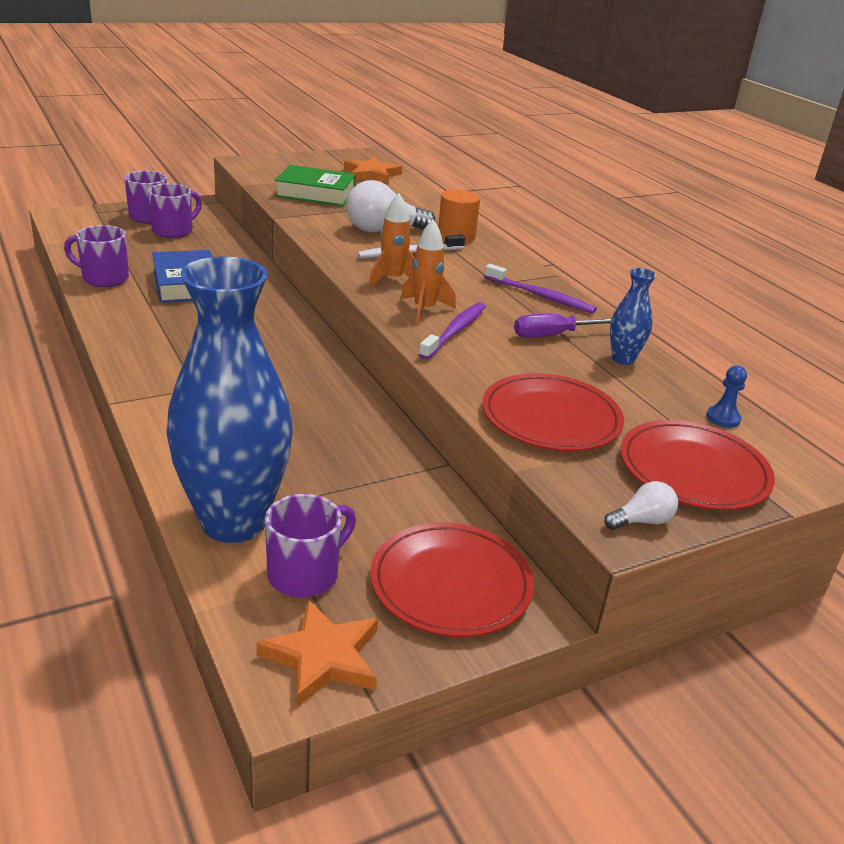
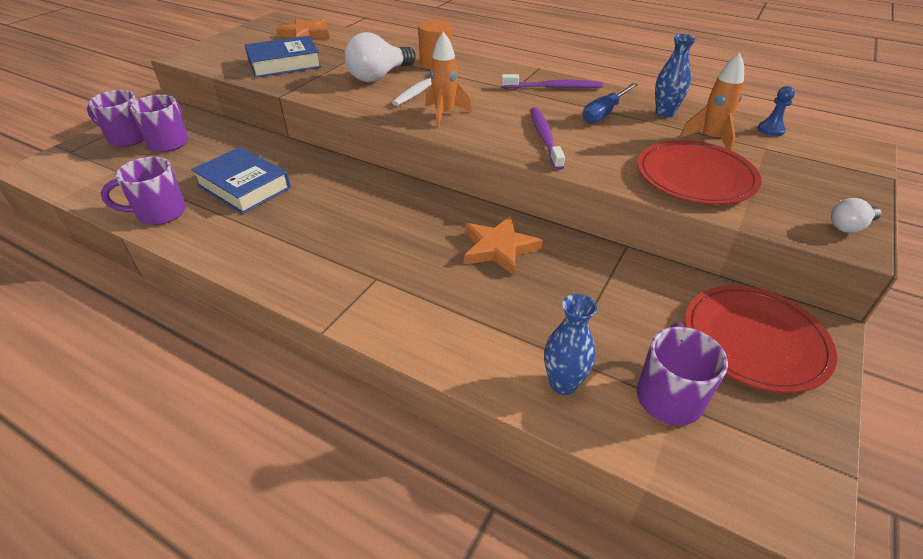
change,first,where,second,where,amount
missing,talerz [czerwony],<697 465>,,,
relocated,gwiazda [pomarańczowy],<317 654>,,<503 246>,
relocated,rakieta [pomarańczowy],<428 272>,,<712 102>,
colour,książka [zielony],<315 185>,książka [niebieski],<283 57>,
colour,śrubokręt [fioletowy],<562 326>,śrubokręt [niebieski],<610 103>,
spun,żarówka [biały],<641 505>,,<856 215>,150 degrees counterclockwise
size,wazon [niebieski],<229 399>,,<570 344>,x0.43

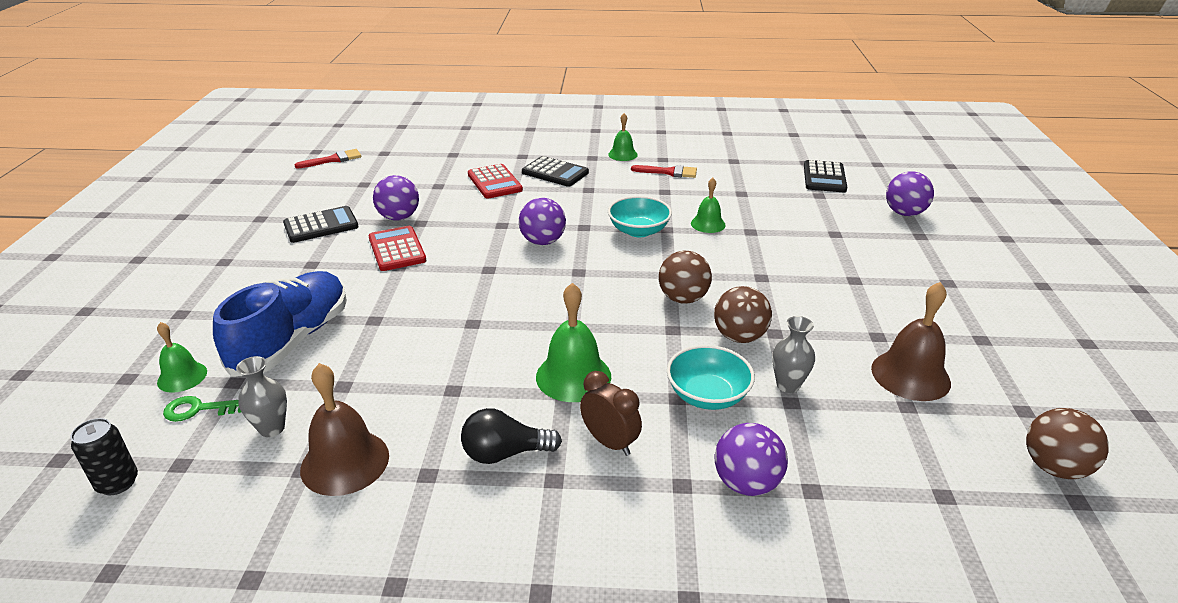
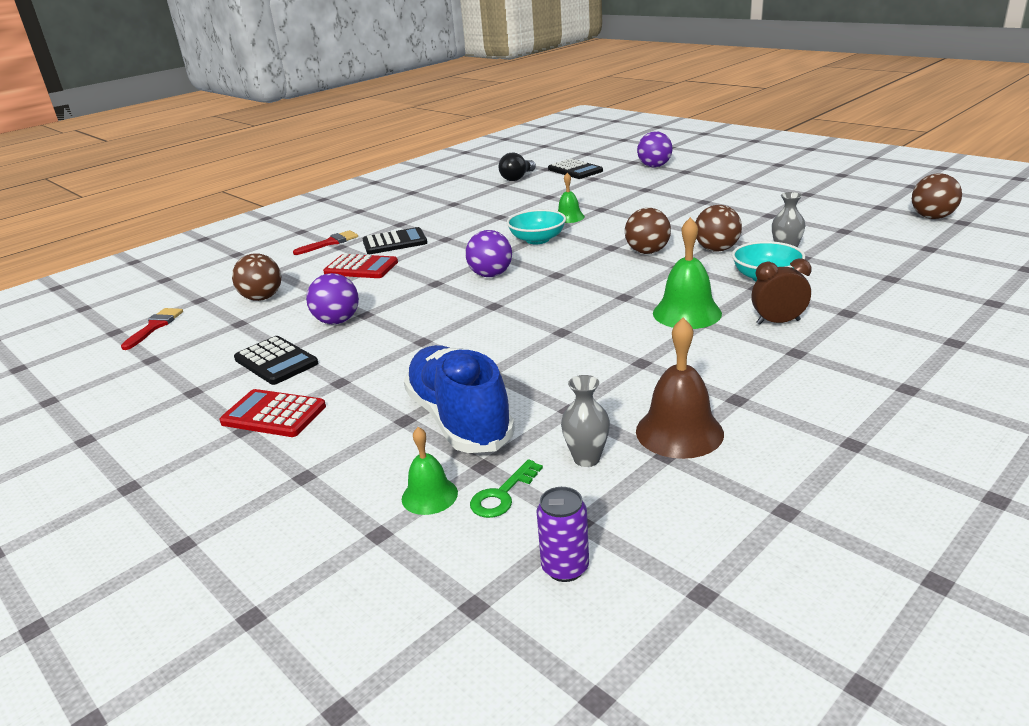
change,first,where,second,where,amount
missing,dzwonek [zielony],<623 137>,,,
missing,piłka [fioletowy],<751 459>,,,
missing,dzwonek [brązowy],<911 341>,,,
appeared,,,piłka [brązowy],<256 277>,
relocated,kalkulator [czerwony],<397 248>,,<272 413>,
relocated,żarówka [czarny],<511 436>,,<517 167>,
relocated,pędzel [czerwony],<664 171>,,<325 242>,
colour,puszka [czarny],<104 456>,puszka [fioletowy],<563 534>,
spun,kalkulator [czarny],<321 224>,,<276 360>,120 degrees clockwise

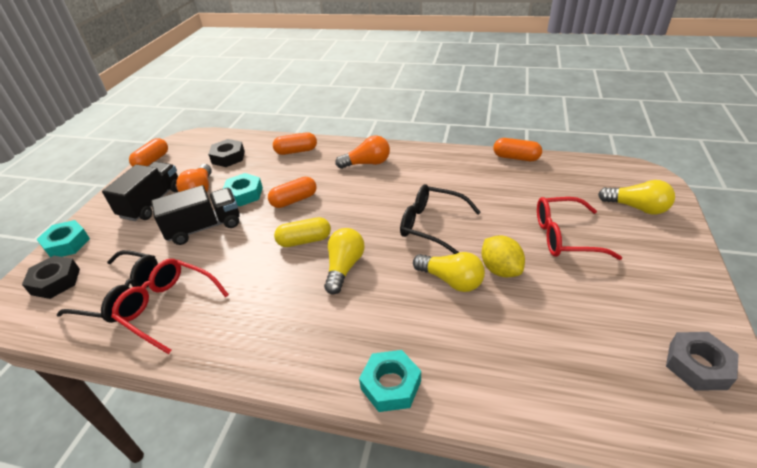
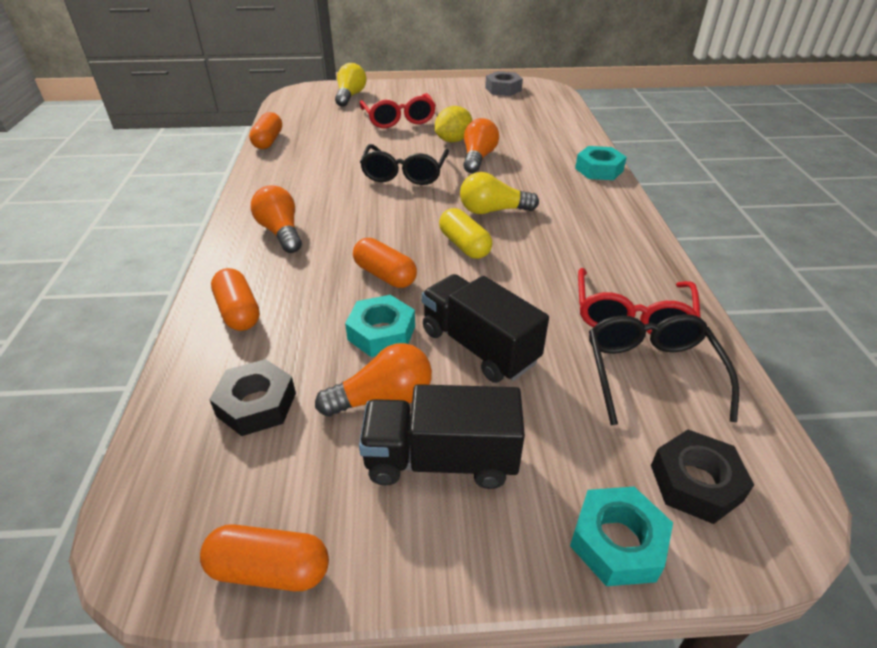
change,first,where,second,where,amount
colour,żarówka [żółty],<449 272>,żarówka [pomarańczowy],<481 145>,

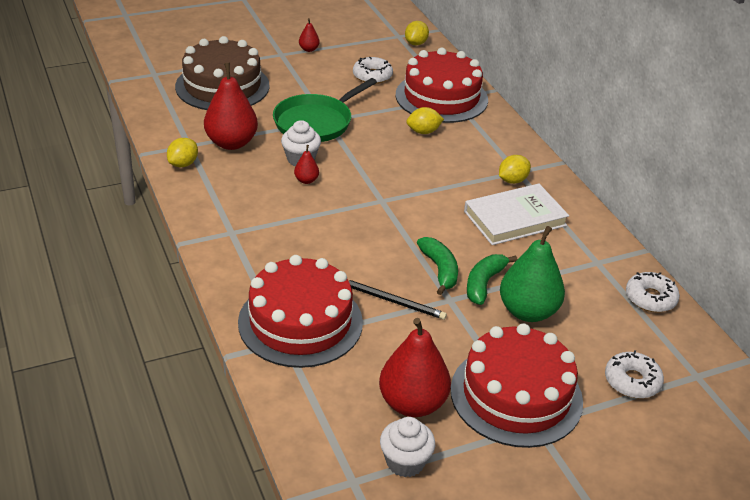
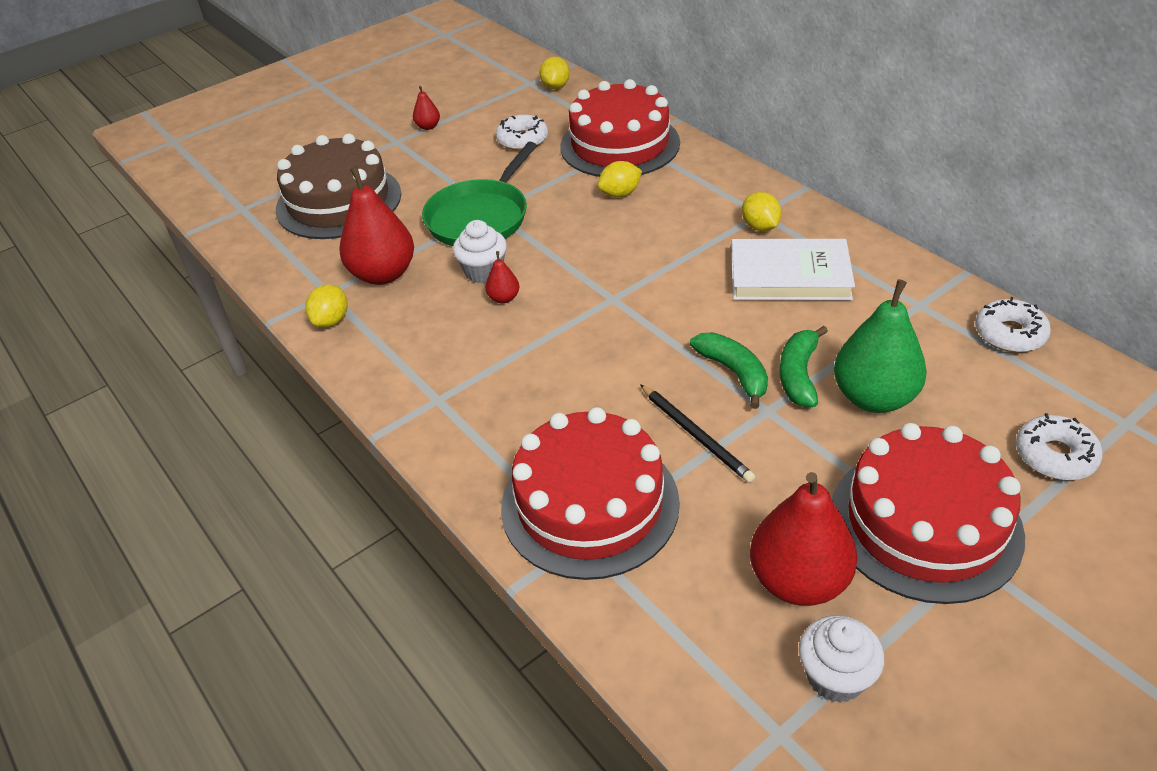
change,first,where,second,where,amount
spun,ołówek [czarny],<397 300>,,<697 433>,45 degrees clockwise
spun,książka [biały],<516 214>,,<793 269>,45 degrees clockwise
spun,cytryna [żółty],<515 169>,,<762 212>,60 degrees counterclockwise

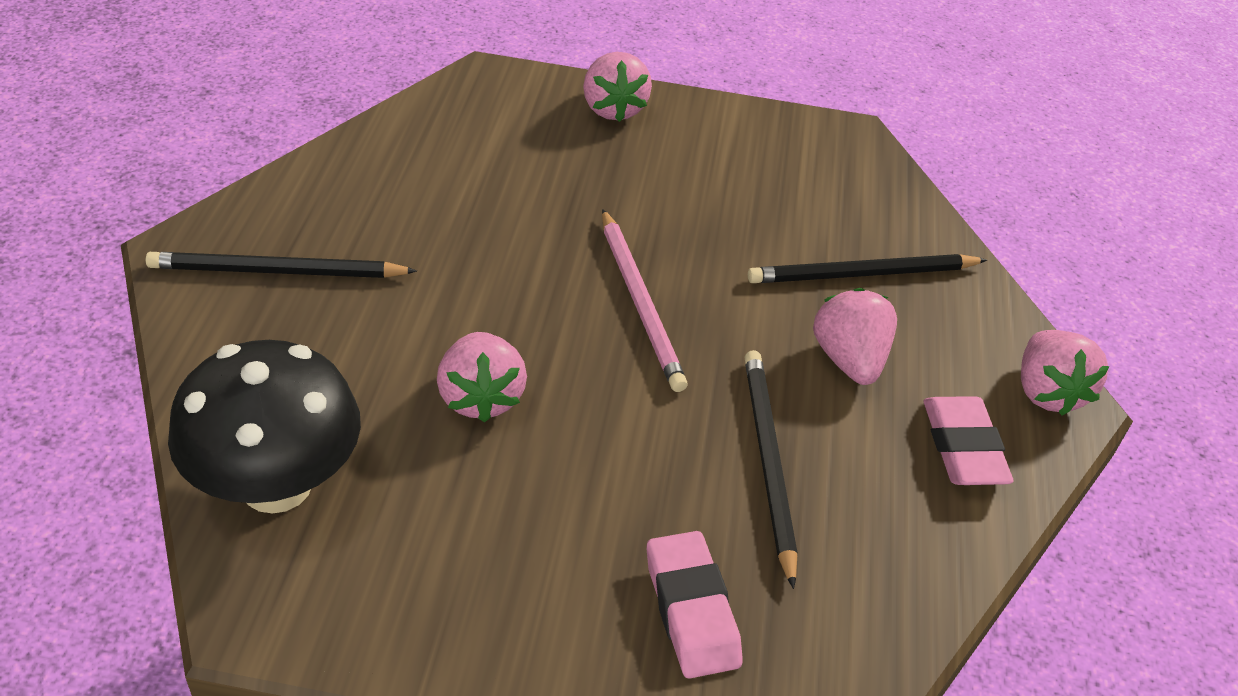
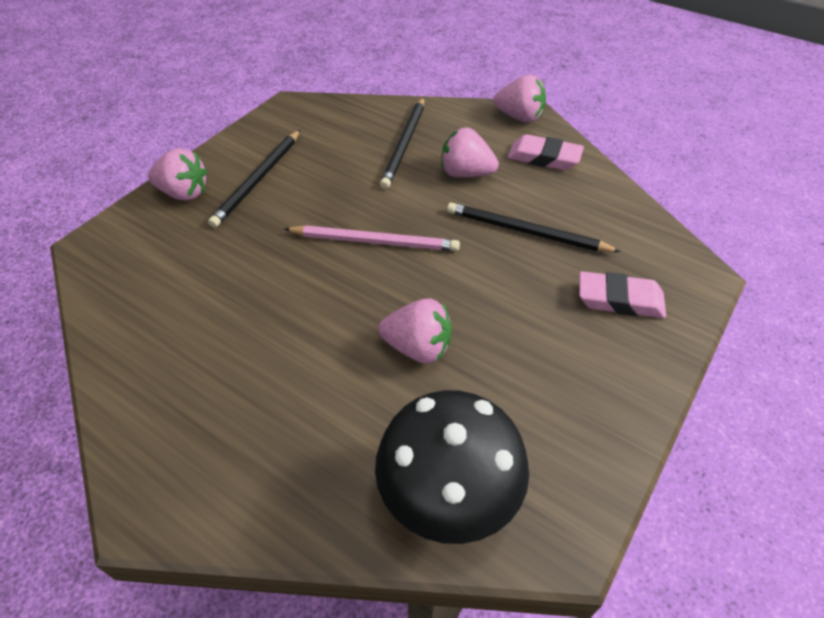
change,first,where,second,where,amount
relocated,ołówek [czarny],<281 265>,,<254 179>,

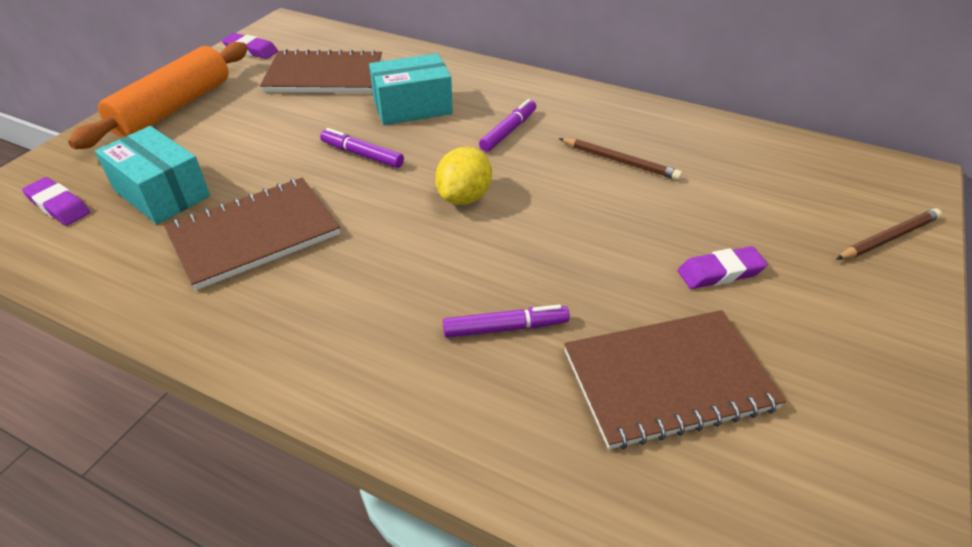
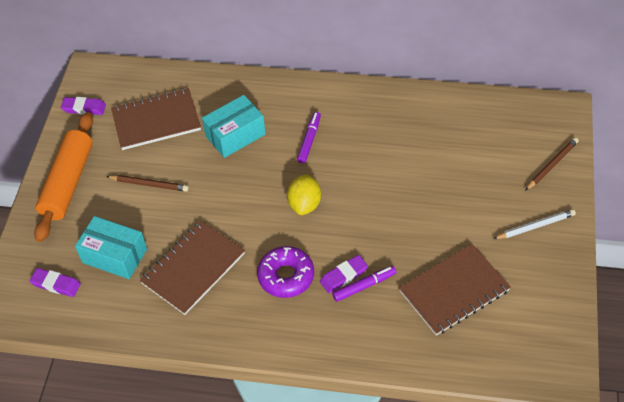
change,first,where,second,where,amount
missing,flamaster [fioletowy],<362 148>,,,
appeared,,,donut [fioletowy],<285 272>,
appeared,,,ołówek [biały],<534 224>,
relocated,ołówek [brązowy],<620 159>,,<147 183>,
relocated,gumka do mazania [fioletowy],<723 267>,,<344 274>,

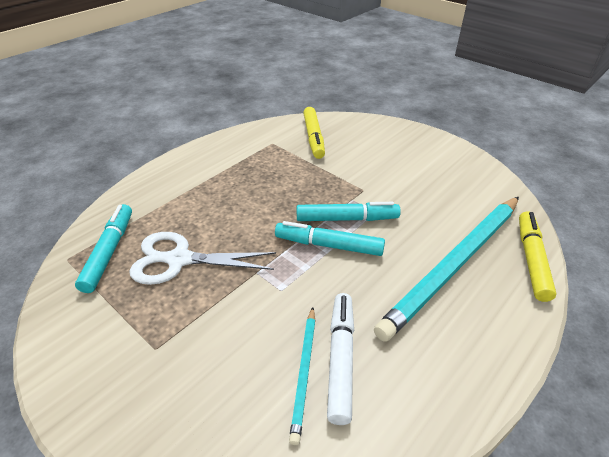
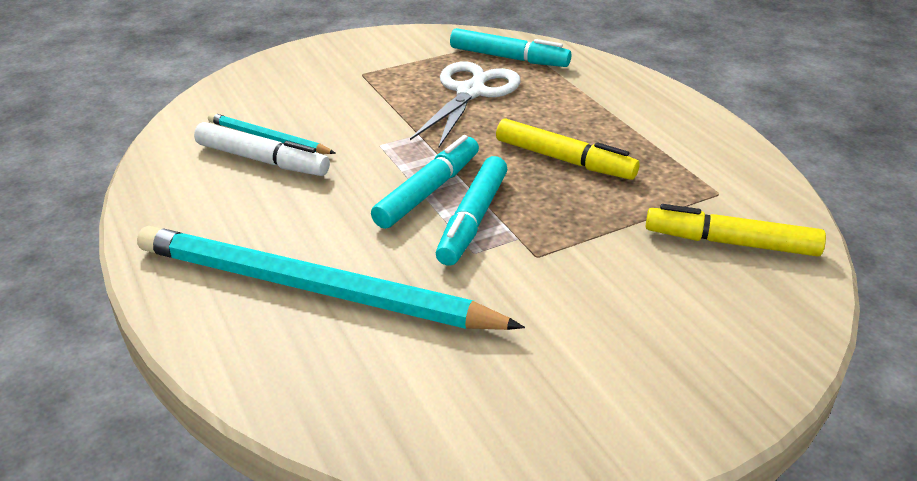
change,first,where,second,where,amount
relocated,flamaster [żółty],<538 256>,,<567 149>,
spun,ołówek [turkusowy],<446 269>,,<331 278>,45 degrees counterclockwise

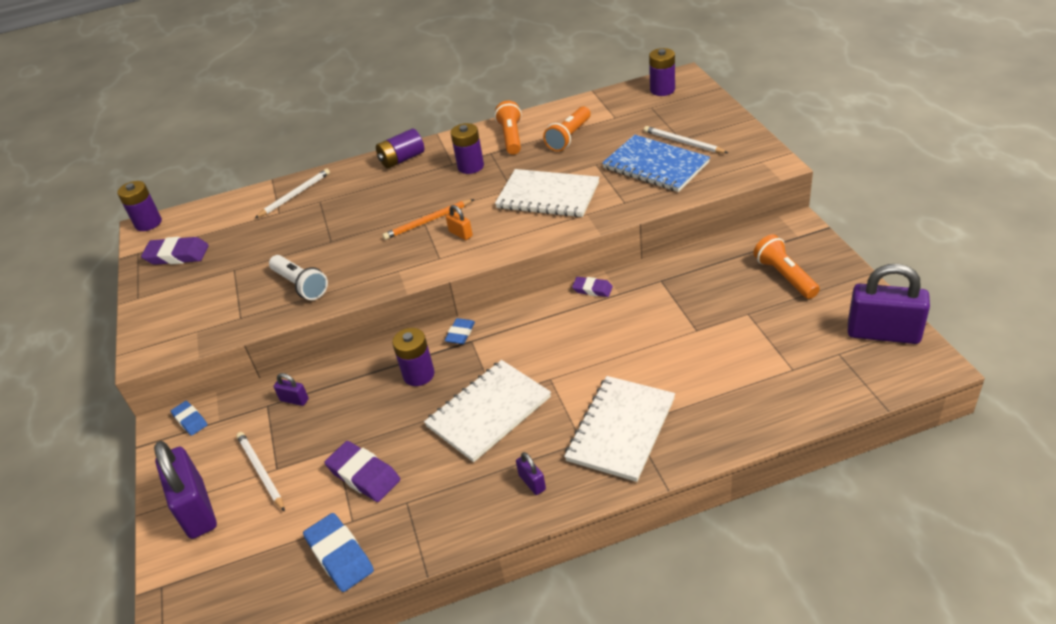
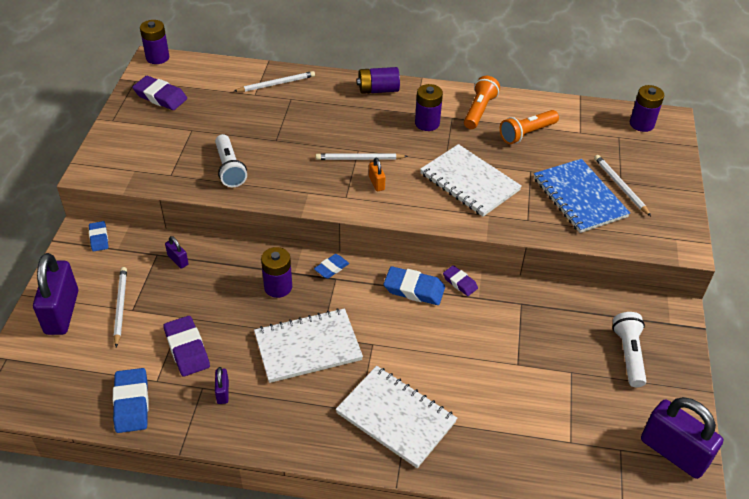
change,first,where,second,where,amount
appeared,,,gumka do mazania [niebieski],<414 285>,
relocated,kłódka [fioletowy],<531 473>,,<222 385>,
colour,ołówek [pomarańczowy],<428 219>,ołówek [biały],<362 156>,
colour,latarka [pomarańczowy],<786 266>,latarka [biały],<629 349>,
spun,zeszyt [biały],<619 429>,,<396 417>,75 degrees clockwise

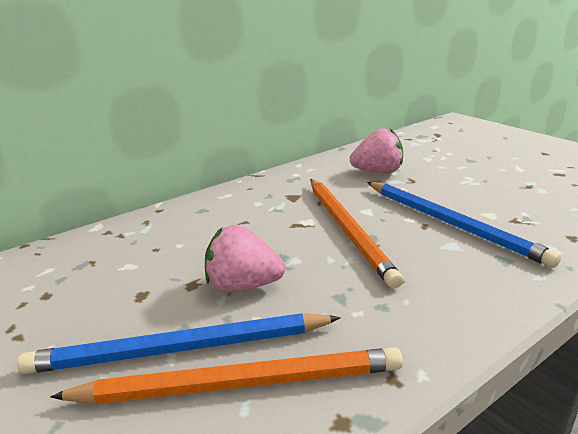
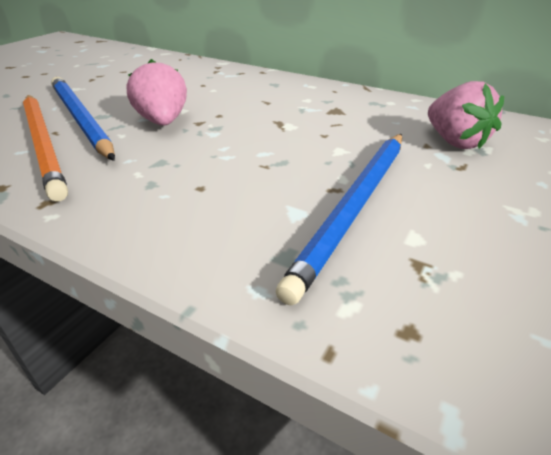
change,first,where,second,where,amount
missing,ołówek [pomarańczowy],<357 233>,,,

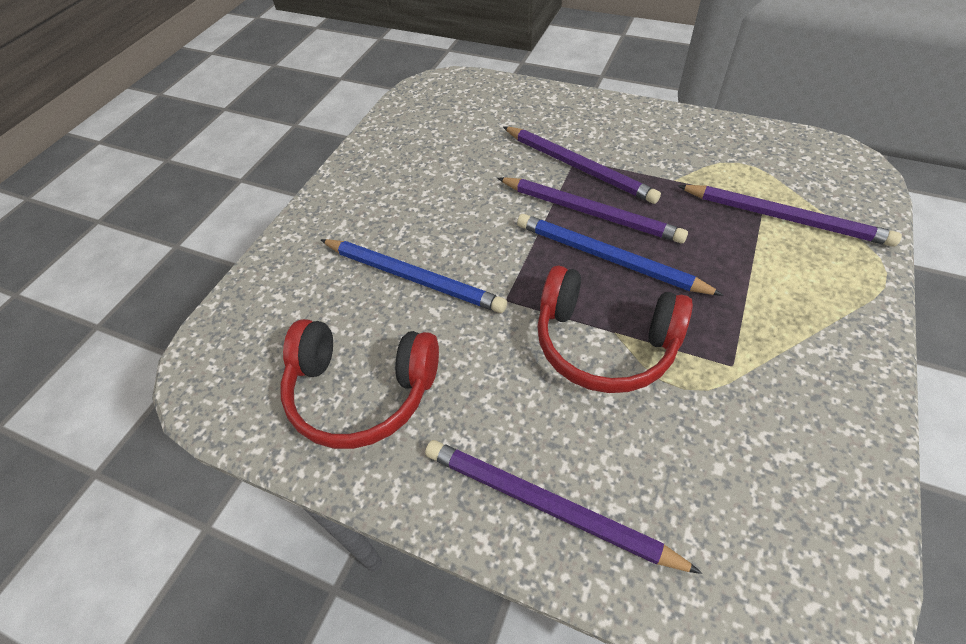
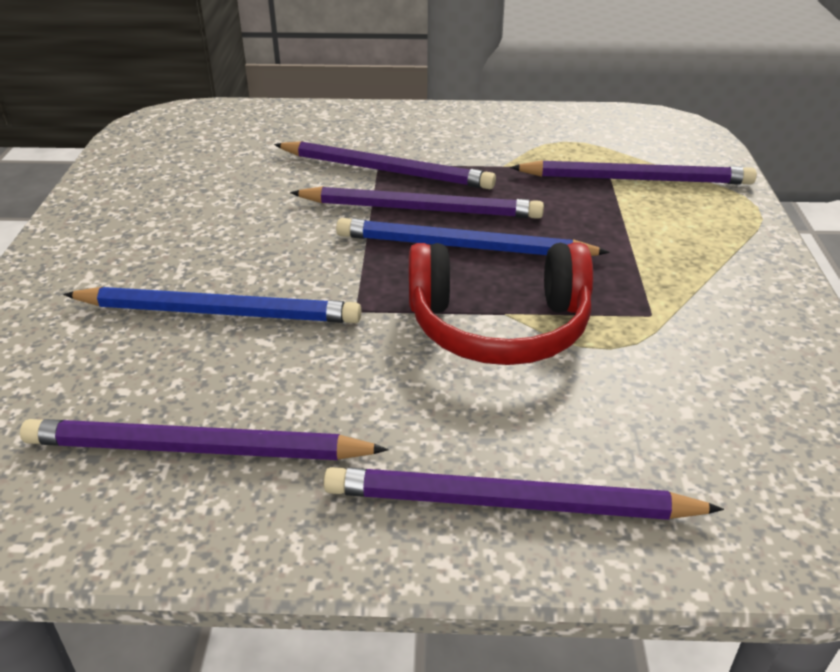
change,first,where,second,where,amount
exchanged,słuchawki [czerwony],<359 384>,ołówek [fioletowy],<204 439>,

